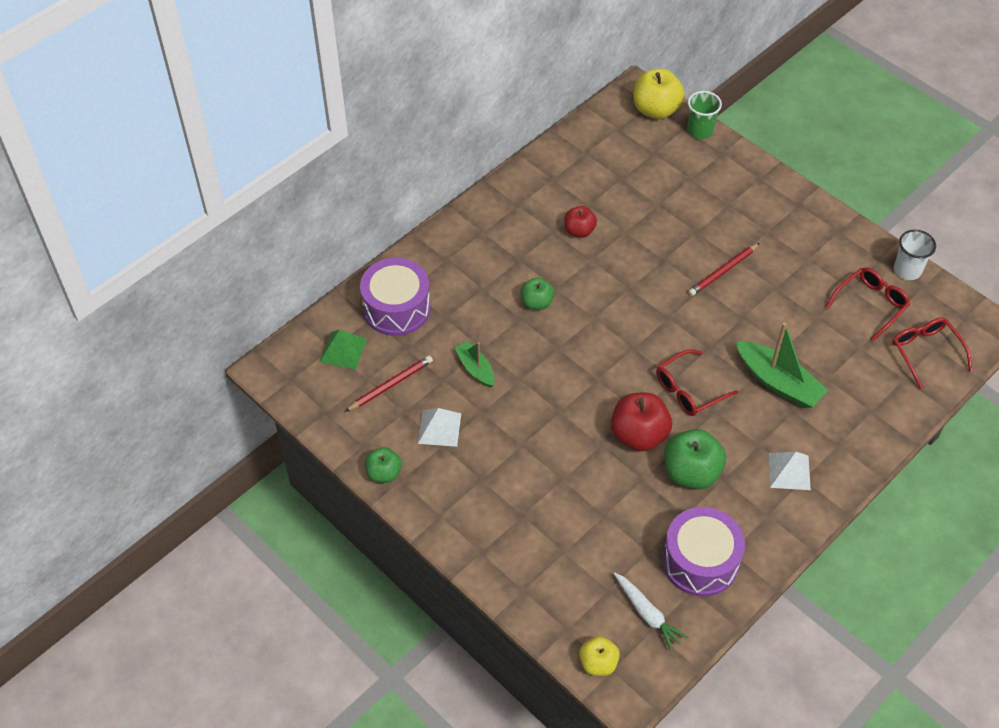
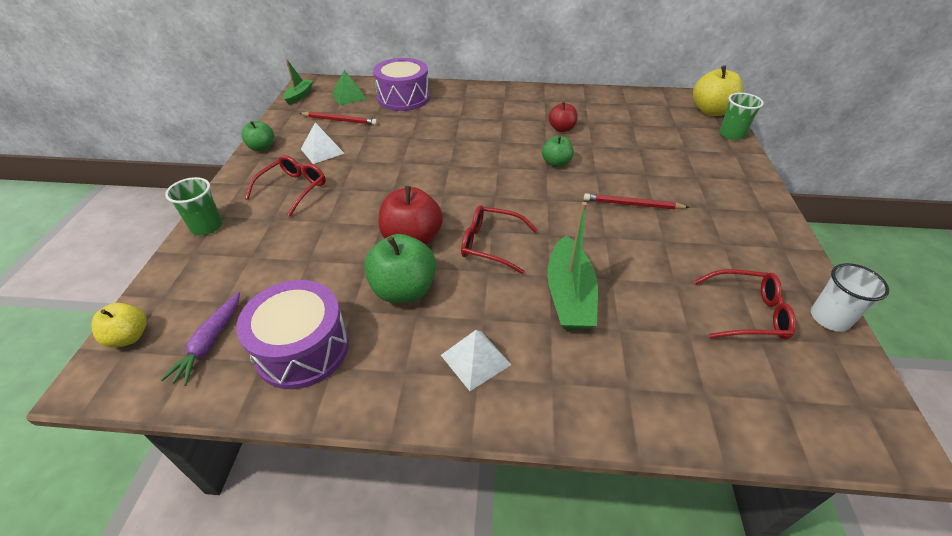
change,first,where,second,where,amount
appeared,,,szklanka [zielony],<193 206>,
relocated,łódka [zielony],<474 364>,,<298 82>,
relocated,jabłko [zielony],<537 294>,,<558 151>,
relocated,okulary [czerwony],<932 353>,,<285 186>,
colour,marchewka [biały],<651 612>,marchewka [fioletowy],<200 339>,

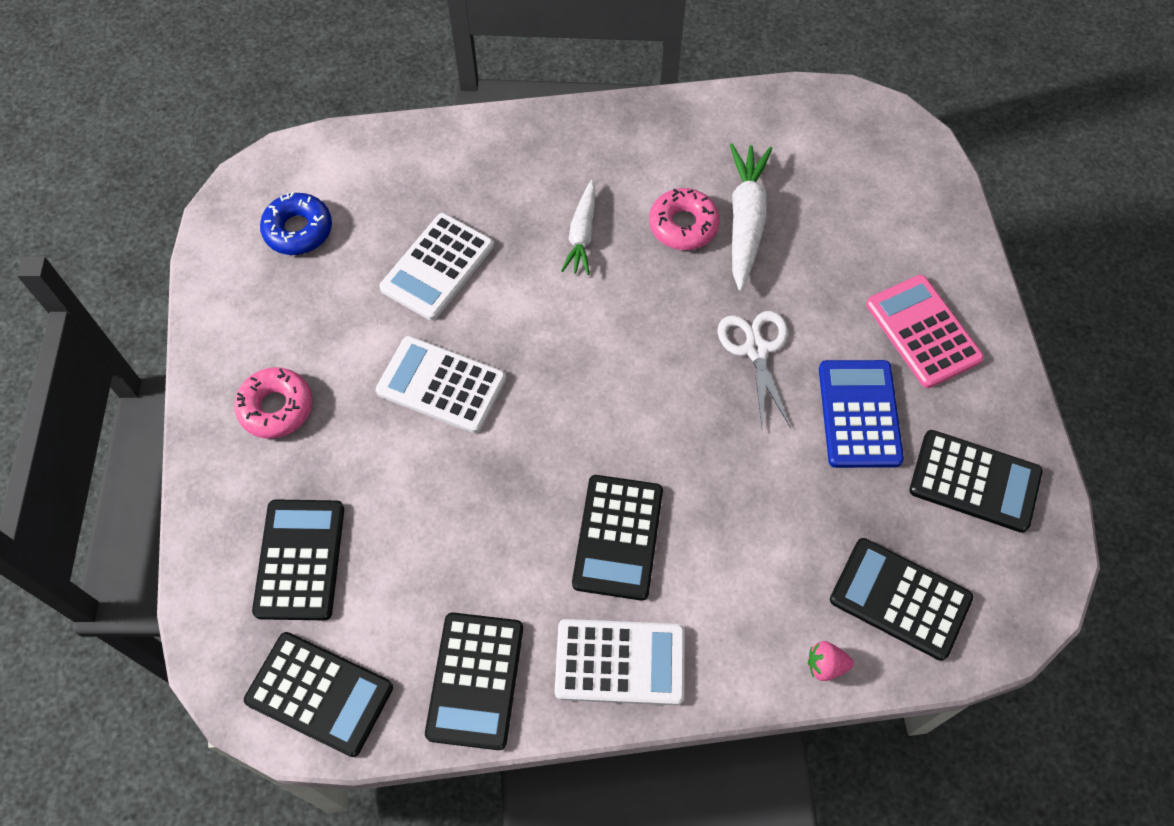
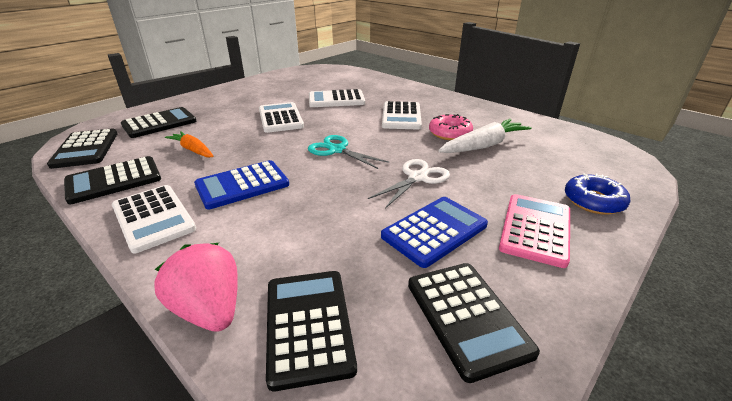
change,first,where,second,where,amount
missing,donut [różowy],<273 403>,,,
appeared,,,marchewka [pomarańczowy],<189 144>,
appeared,,,nożyczki [turkusowy],<348 152>,
relocated,donut [niebieski],<296 223>,,<598 194>,
exchanged,marchewka [biały],<578 227>,kalkulator [biały],<402 115>,
colour,kalkulator [czarny],<617 538>,kalkulator [niebieski],<241 184>,
size,truskawka [różowy],<831 661>,,<196 287>,x2.03

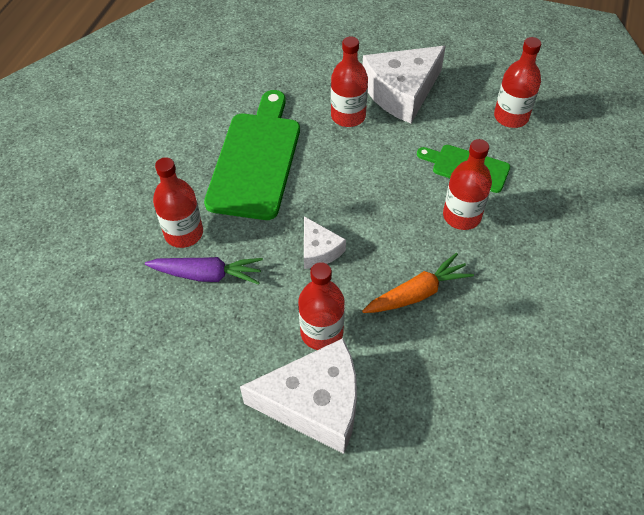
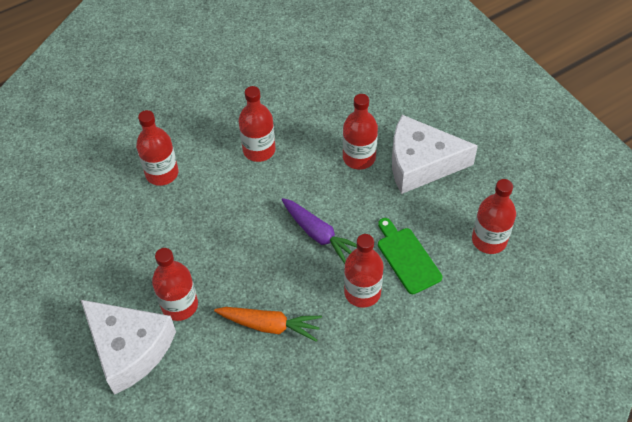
change,first,where,second,where,amount
missing,ser [biały],<325 242>,,,
relocated,marchewka [fioletowy],<204 271>,,<319 231>,
exchanged,deska do krojenia [zielony],<252 155>,butelka [czerwony],<257 124>,

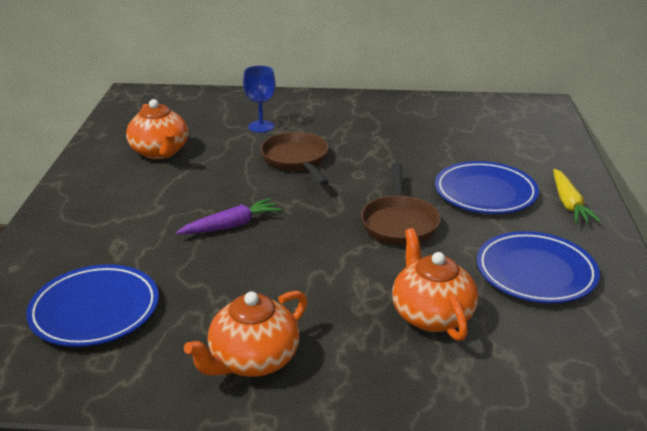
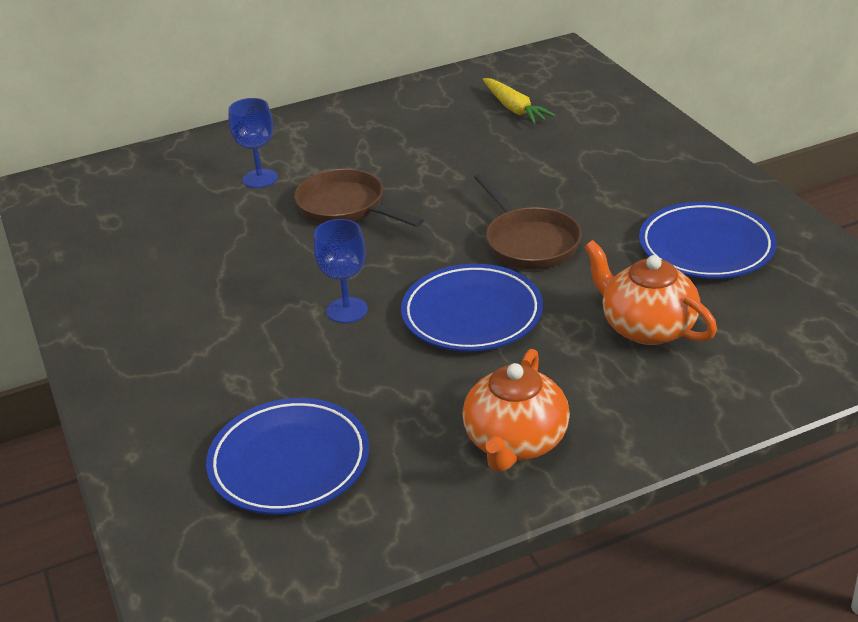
change,first,where,second,where,amount
missing,imbryk [pomarańczowy],<157 129>,,,
relocated,talerz [niebieski],<487 187>,,<472 307>,
relocated,marchewka [żółty],<577 196>,,<519 101>,
exchanged,marchewka [fioletowy],<228 216>,kielich [niebieski],<340 271>,

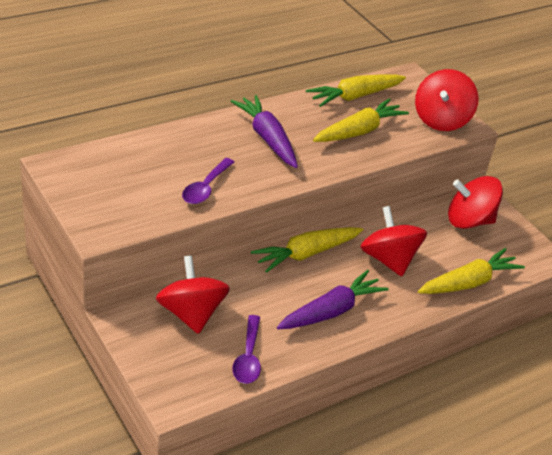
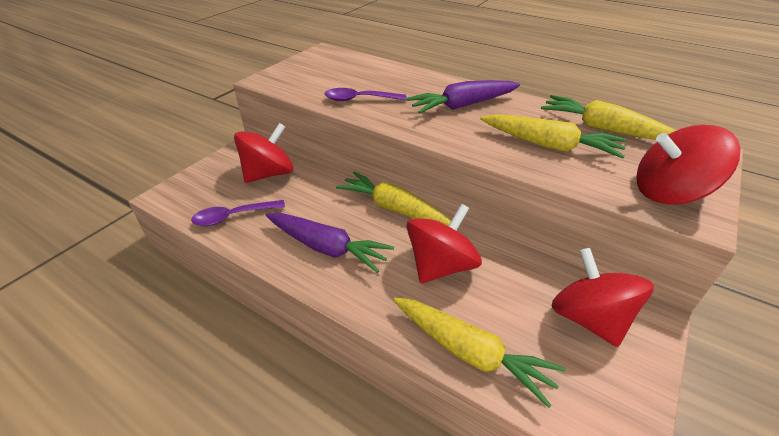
change,first,where,second,where,amount
spun,marchewka [fioletowy],<264 131>,,<463 96>,150 degrees counterclockwise

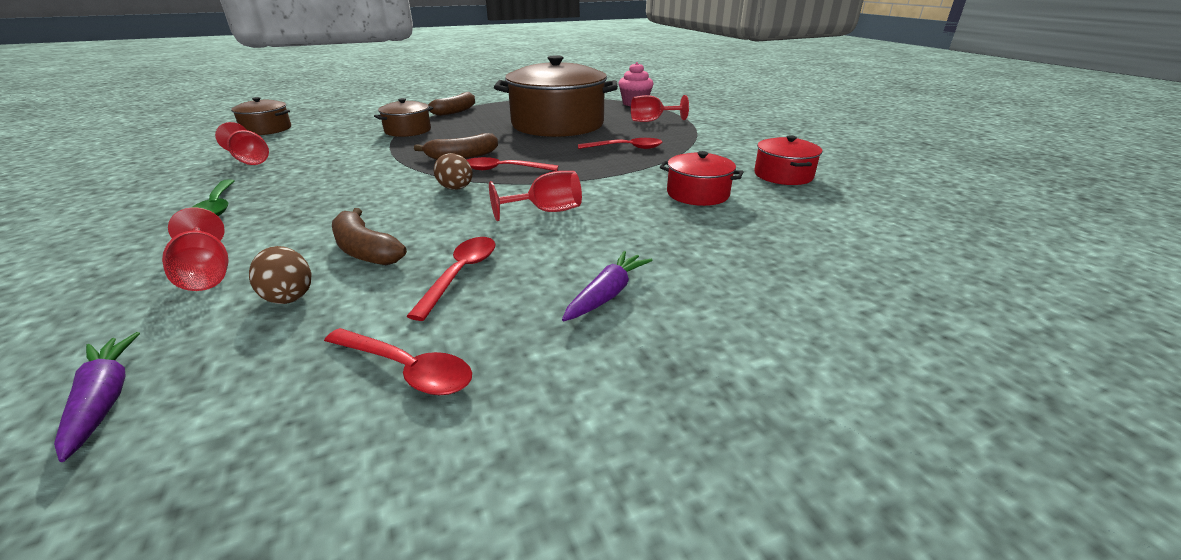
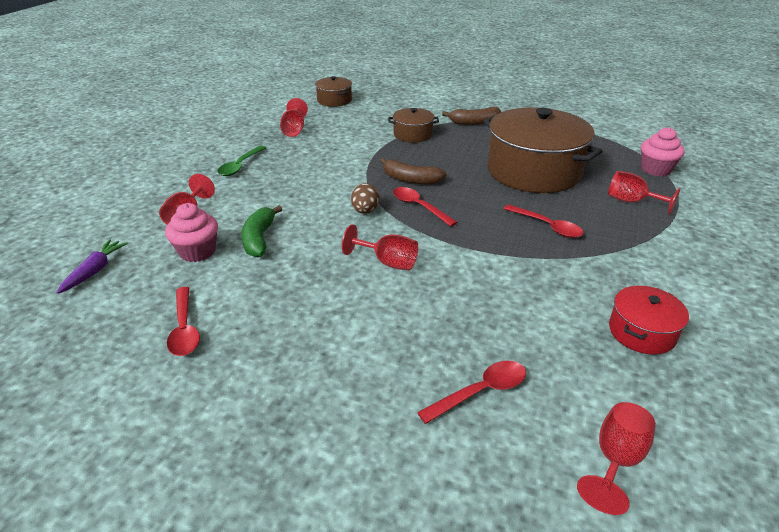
change,first,where,second,where,amount
missing,marchewka [fioletowy],<607 286>,,,
missing,garnek [czerwony],<701 178>,,,
appeared,,,kielich [czerwony],<616 458>,
relocated,łyżka [czerwony],<451 279>,,<471 392>,
exchanged,jajko [brązowy],<280 275>,muffinka [różowy],<191 232>,
colour,banan [brązowy],<369 236>,banan [zielony],<261 231>,

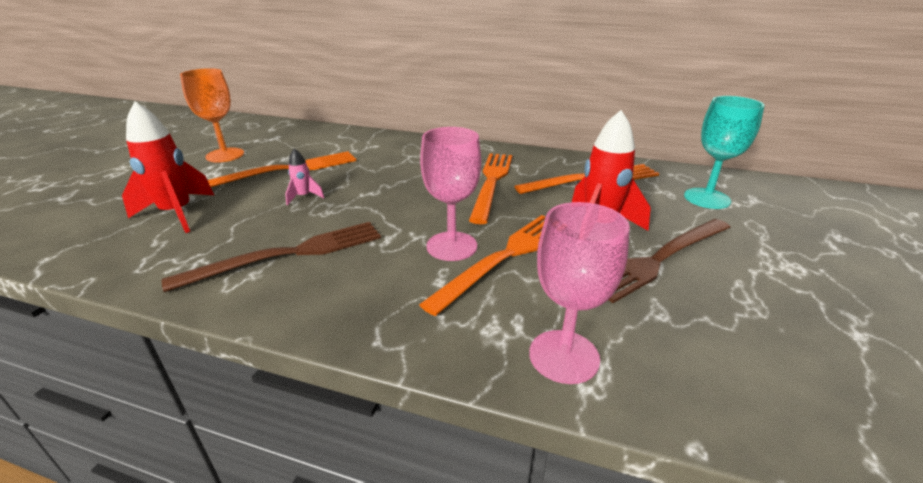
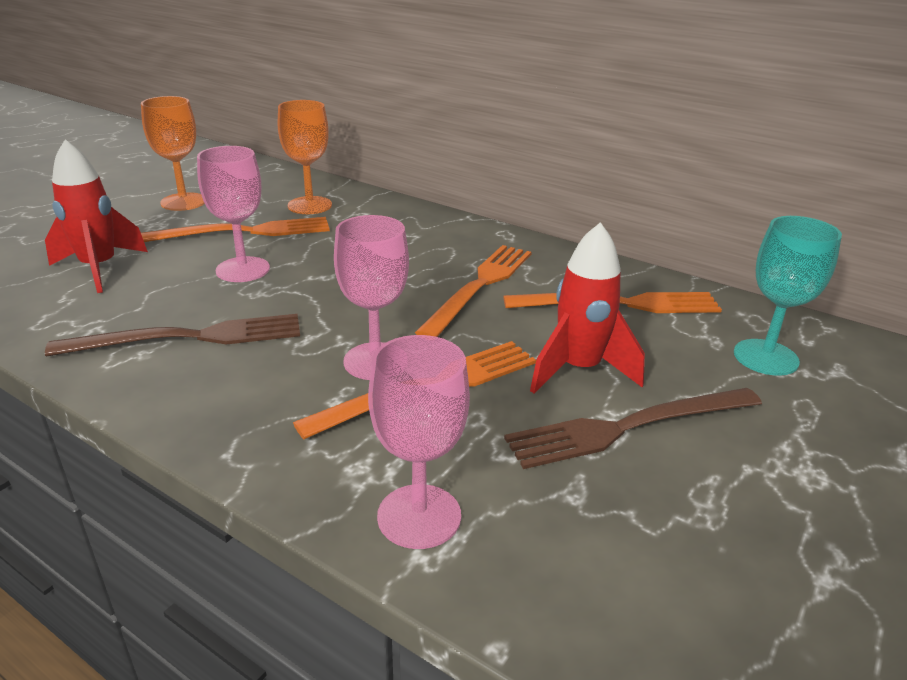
change,first,where,second,where,amount
appeared,,,kielich [pomarańczowy],<305 157>,
exchanged,rakieta [różowy],<305 176>,kielich [różowy],<233 214>,

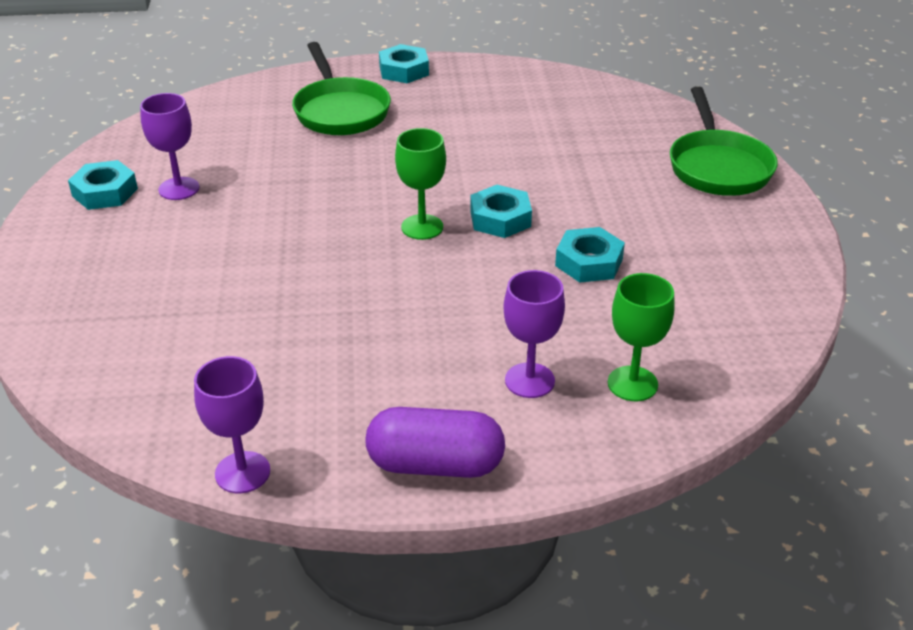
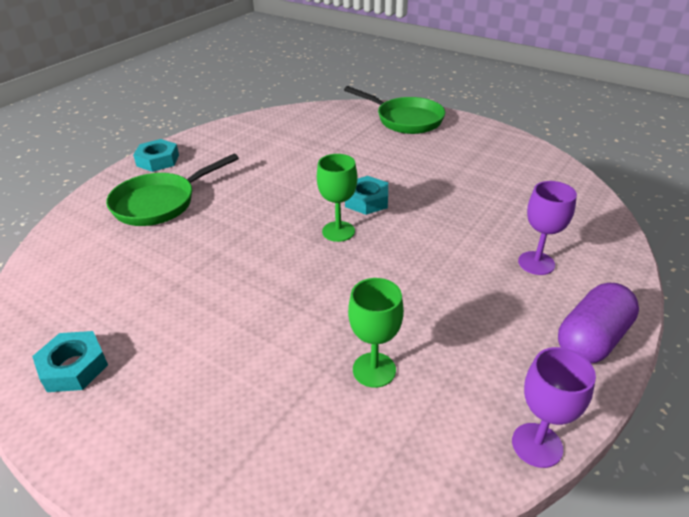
change,first,where,second,where,amount
missing,kielich [fioletowy],<169 146>,,,
missing,nakrętka [turkusowy],<590 255>,,,
relocated,kielich [zielony],<641 337>,,<376 333>,
spun,patelnia [zielony],<341 88>,,<172 190>,120 degrees clockwise

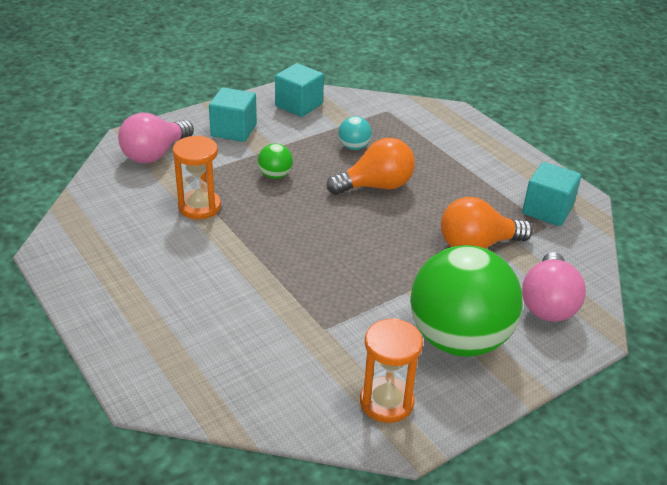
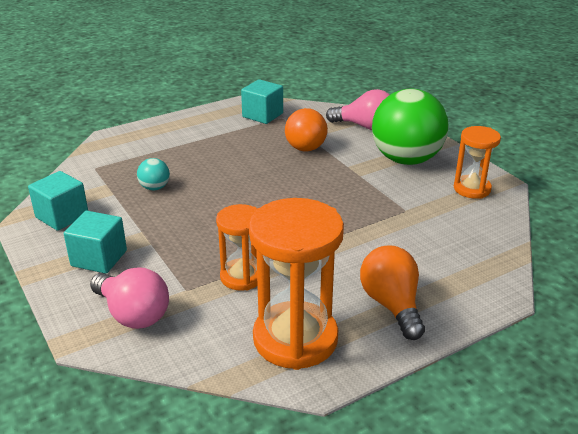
change,first,where,second,where,amount
missing,piłka [zielony],<275 161>,,,
appeared,,,klepsydra [pomarańczowy],<296 284>,
relocated,żarówka [pomarańczowy],<371 166>,,<392 293>,

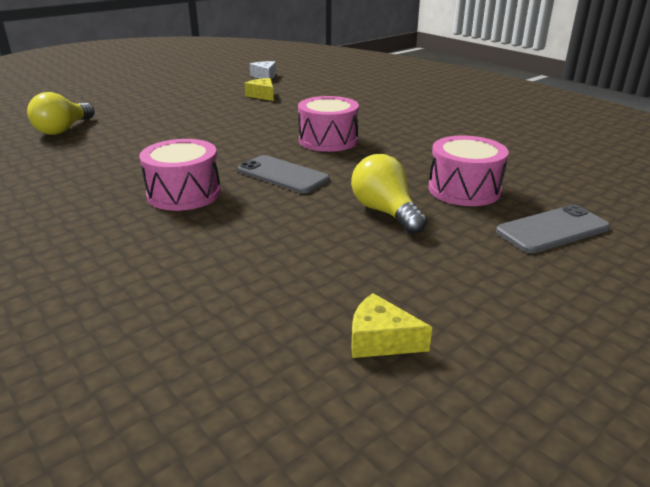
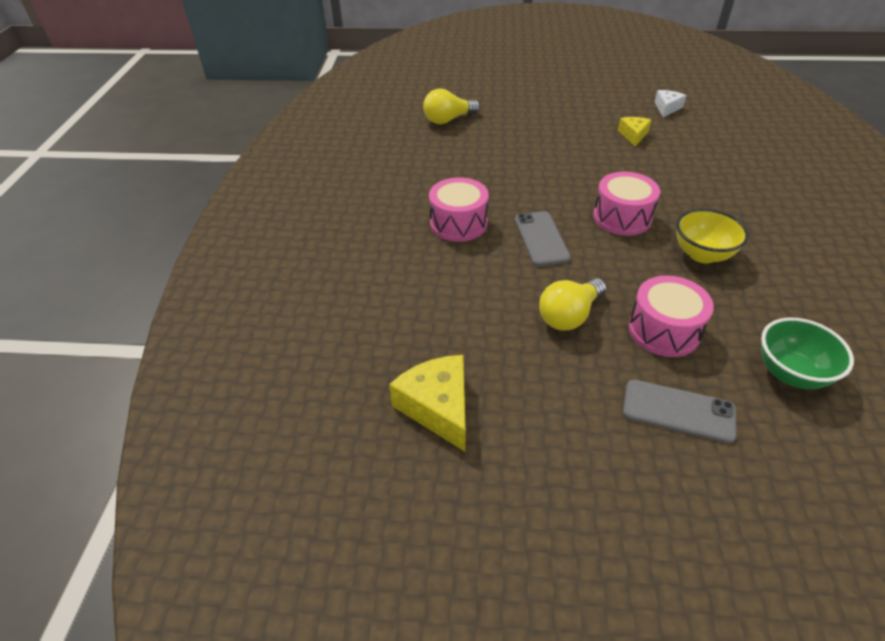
change,first,where,second,where,amount
appeared,,,miska [żółty],<712 235>,
appeared,,,miska [zielony],<807 353>,
spun,żarówka [żółty],<389 194>,,<572 304>,150 degrees counterclockwise
size,ser [żółty],<391 325>,,<427 403>,x1.66

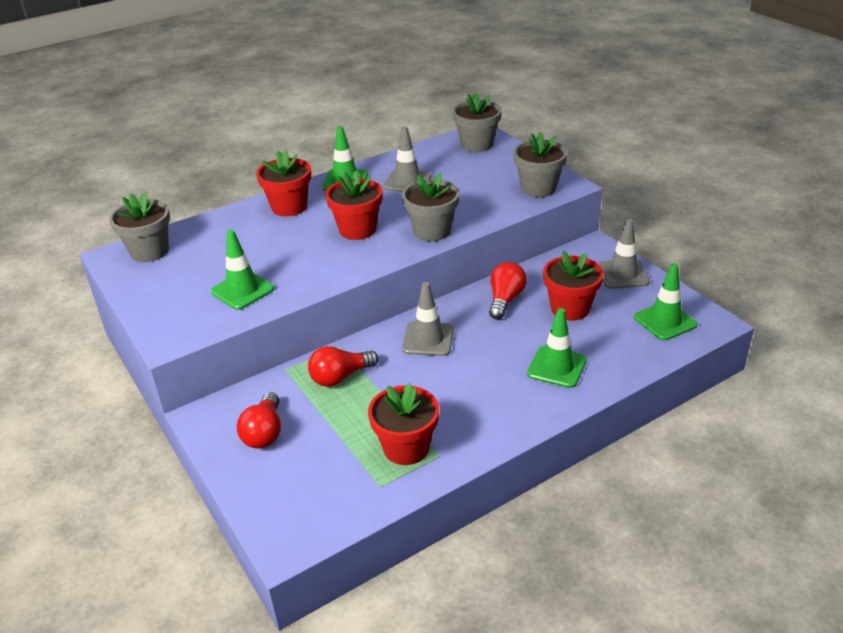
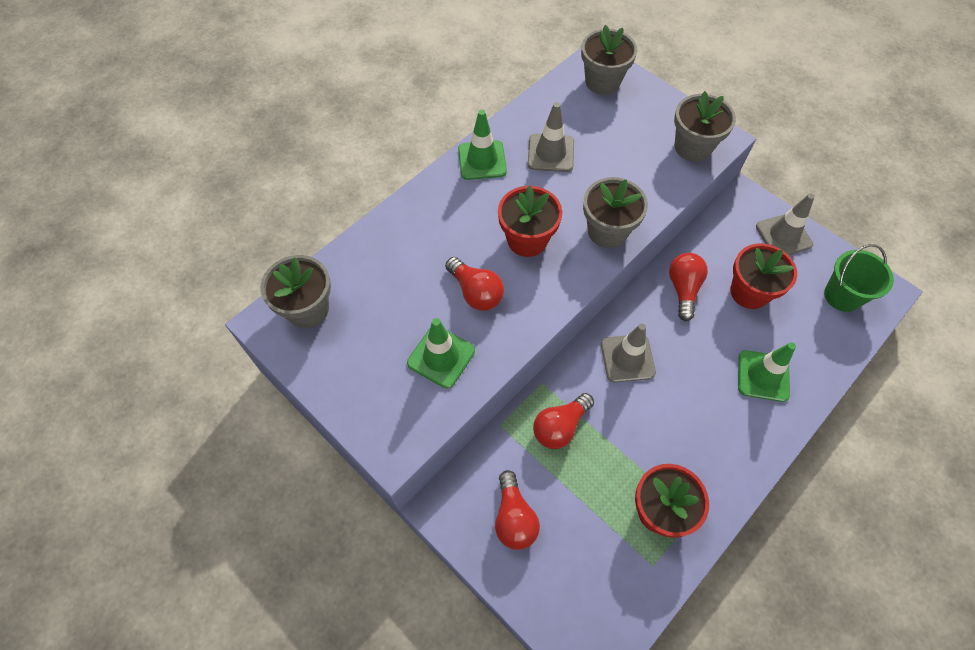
change,first,where,second,where,amount
missing,doniczka [czerwony],<283 183>,,,
appeared,,,żarówka [czerwony],<474 284>,
exchanged,pachołek [zielony],<665 302>,wiadro [zielony],<859 278>,

